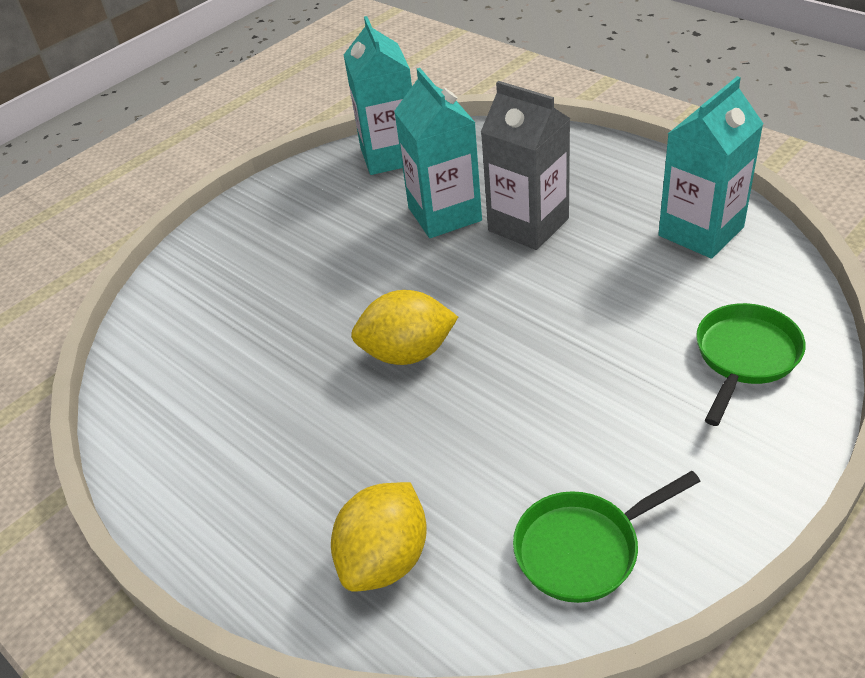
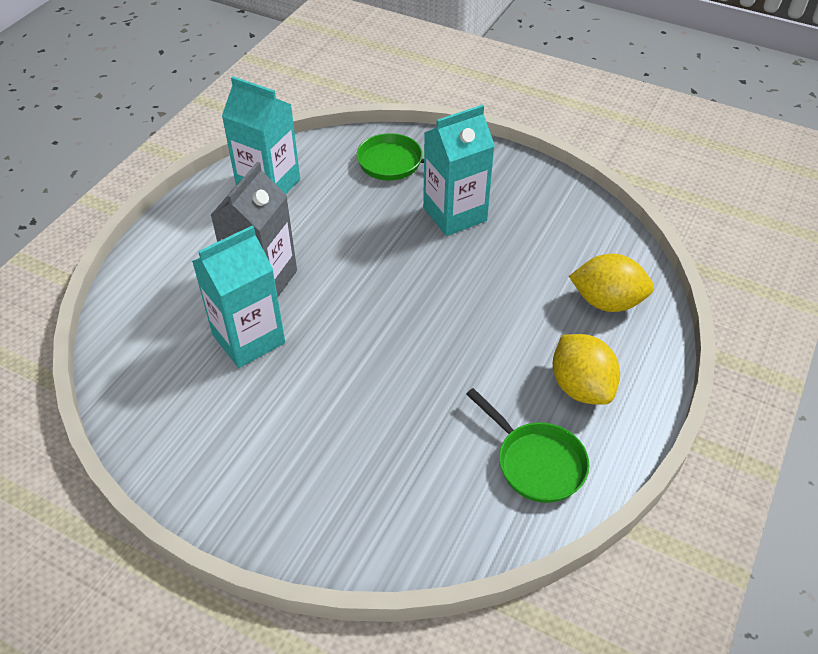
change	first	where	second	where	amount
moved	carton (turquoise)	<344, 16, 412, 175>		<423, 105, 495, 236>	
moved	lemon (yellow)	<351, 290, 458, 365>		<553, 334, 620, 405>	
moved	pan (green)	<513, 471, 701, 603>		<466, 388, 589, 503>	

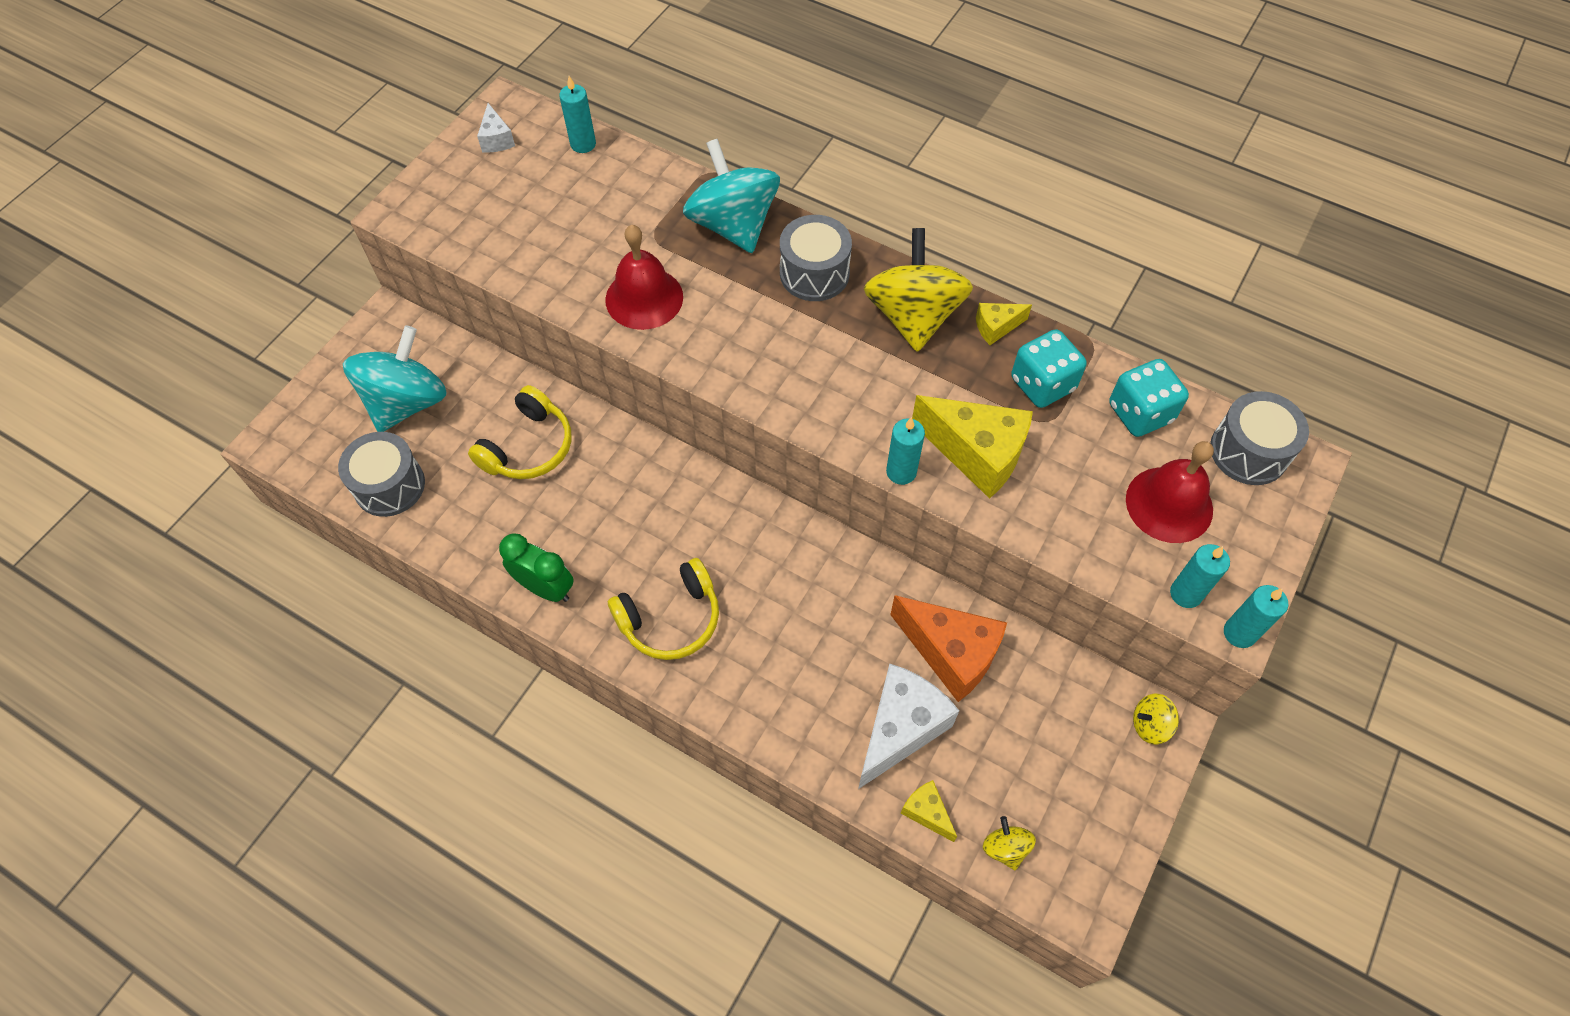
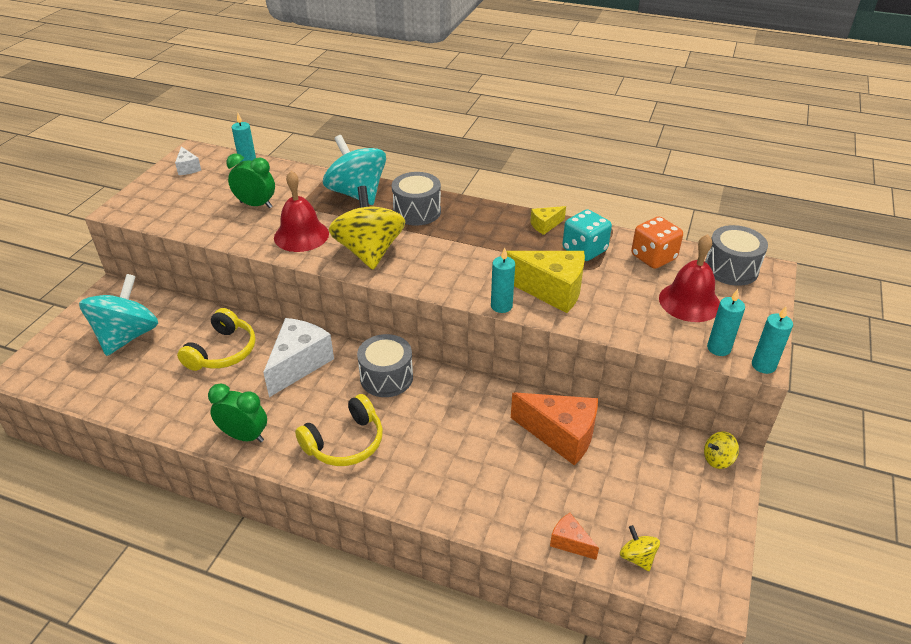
change	first	where	second	where	amount
moved	drum (grey)	<338, 432, 425, 517>		<357, 334, 413, 397>	
moved	cheese (white)	<858, 664, 959, 789>		<263, 318, 334, 397>	
moved	spinning top (yellow)	<864, 228, 973, 352>		<328, 186, 405, 270>	
recoloured	cheese (yellow)	<901, 780, 957, 842>	cheese (orange)	<550, 513, 599, 560>	
recoloured	dice (turquoise)	<1109, 359, 1189, 437>	dice (orange)	<631, 216, 683, 269>	
added			clock (green)	<226, 153, 275, 208>	

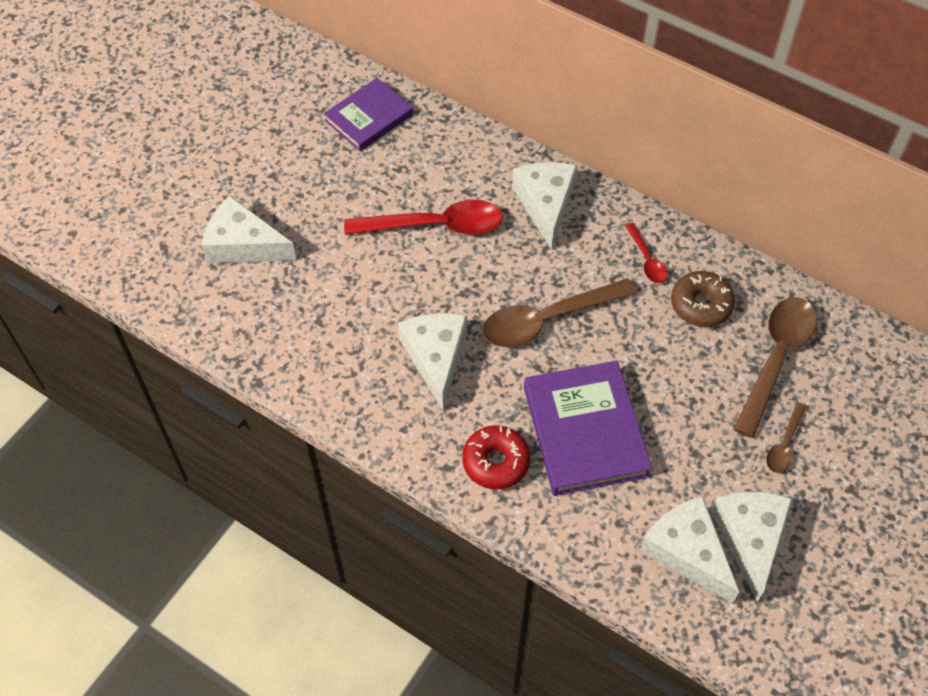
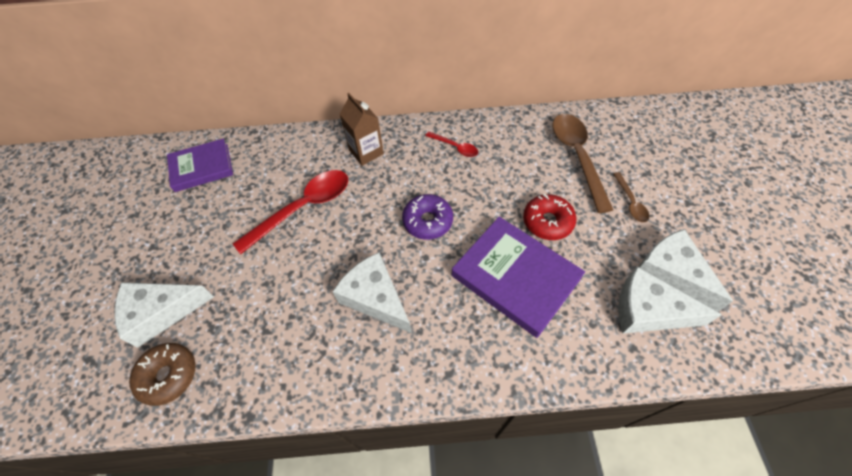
change	first	where	second	where	amount
turned	book (purple)	<324, 78, 413, 151>		<167, 138, 233, 192>	60 degrees clockwise
moved	donut (red)	<462, 425, 531, 489>		<523, 194, 576, 240>	
replaced	spoon (brown)	<482, 278, 637, 347>	donut (purple)	<402, 194, 453, 240>	
replaced	cheese (white)	<512, 162, 577, 250>	carton (brown)	<340, 93, 384, 166>	
moved	donut (brown)	<671, 271, 735, 327>		<129, 343, 196, 406>	

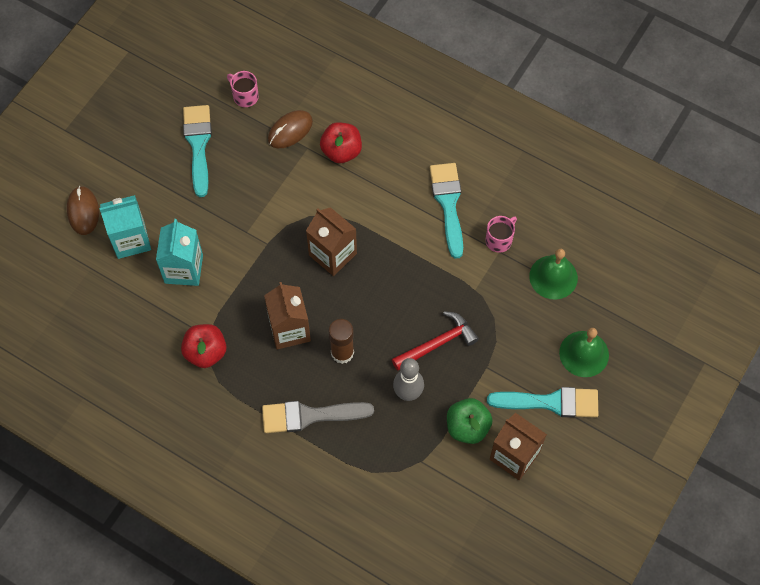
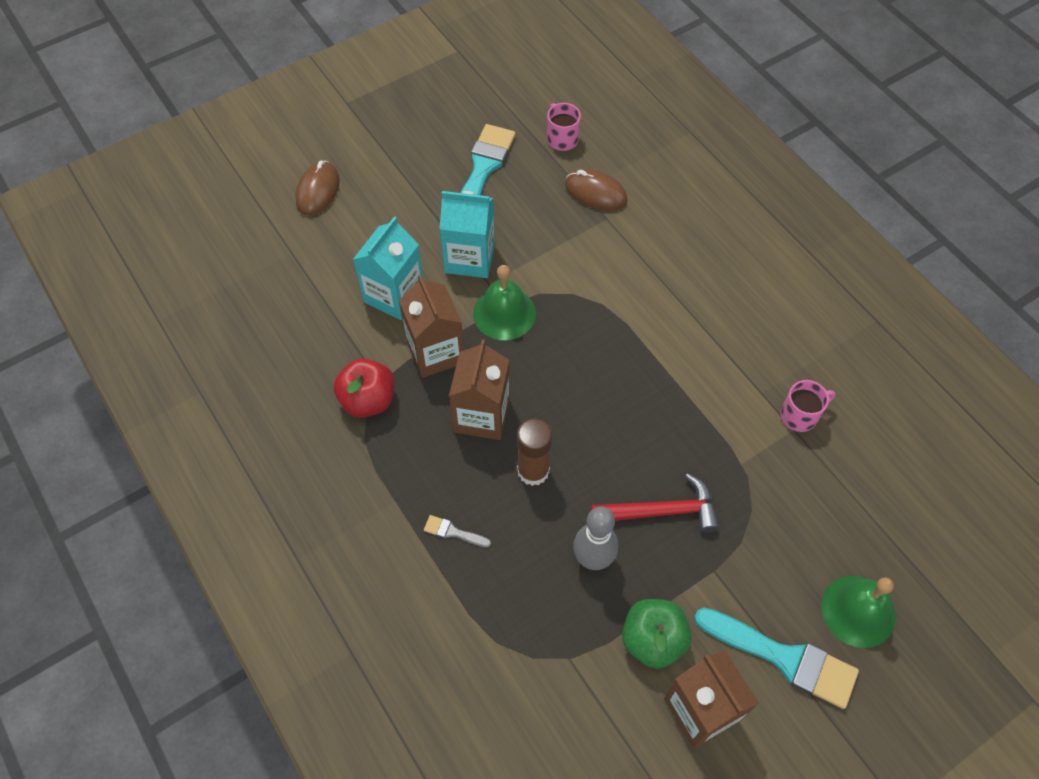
change	first	where	second	where	amount
moved	carton (turquoise)	<99, 195, 151, 259>		<439, 191, 495, 278>	
resized	brush (grey)	<262, 401, 374, 433>		<424, 515, 491, 548>	x0.44
turned	mouse (brown)	<268, 110, 313, 148>		<565, 169, 628, 211>	45 degrees clockwise
moved	carton (brown)	<306, 207, 357, 276>		<399, 274, 464, 378>	
removed	apple (red)	<320, 122, 362, 163>			
removed	brush (turquoise)	<430, 163, 463, 259>			
moved	bell (green)	<529, 249, 578, 300>		<473, 265, 536, 340>	

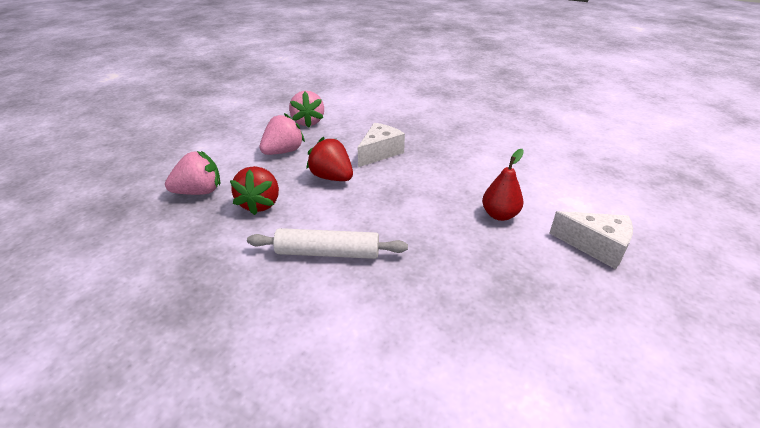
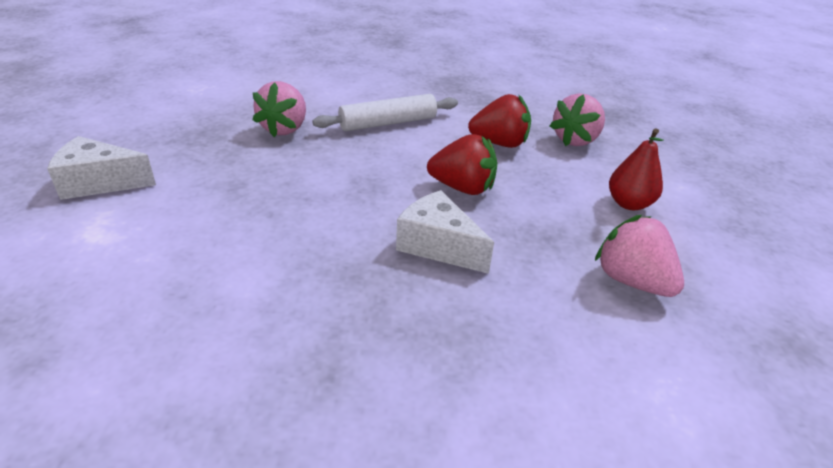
change	first	where	second	where	amount
turned	strawberry (red)	<230, 166, 279, 215>		<468, 94, 531, 148>	120 degrees clockwise
moved	strawberry (pink)	<260, 113, 305, 155>		<253, 81, 306, 137>	
turned	cheese (white)	<358, 123, 405, 167>		<396, 190, 494, 274>	120 degrees clockwise
moved	pear (red)	<482, 149, 524, 221>		<609, 128, 663, 210>	

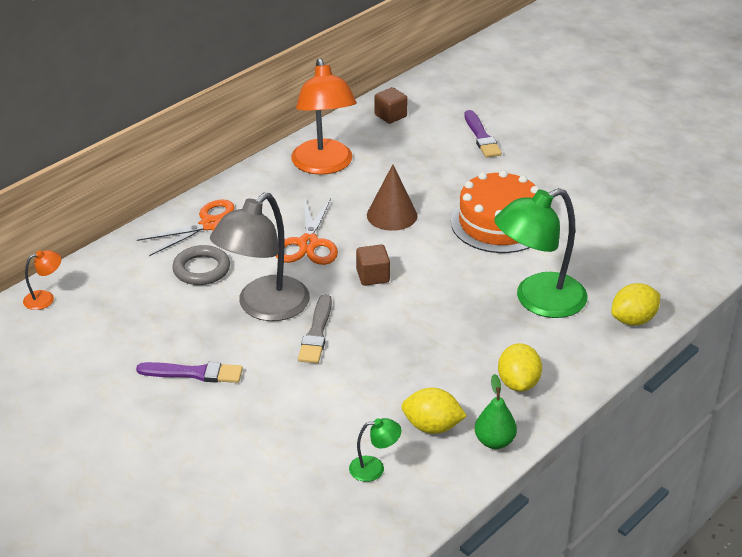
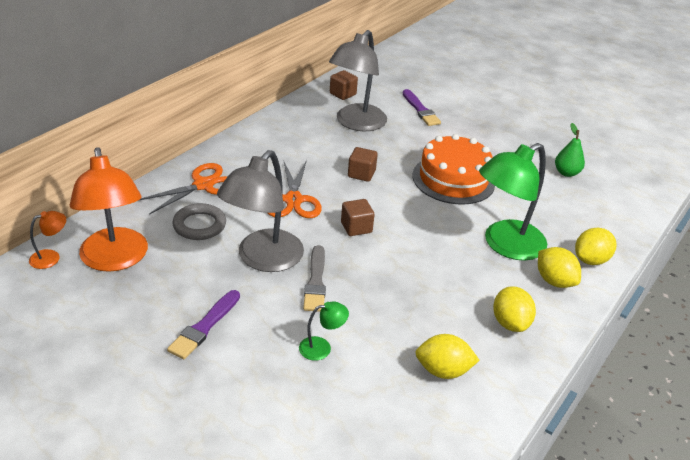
change	first	where	second	where	amount
turned	brush (purple)	<136, 362, 243, 383>		<167, 290, 240, 359>	120 degrees clockwise
moved	lamp (orange)	<291, 58, 357, 175>		<70, 147, 148, 272>	
moved	lamp (green)	<349, 418, 401, 482>		<299, 301, 349, 361>	
replaced	cone (brown)	<367, 164, 418, 231>	cube (brown)	<348, 147, 378, 182>	
moved	pear (green)	<475, 374, 517, 449>		<555, 123, 585, 177>	
added			lamp (grey)	<329, 30, 387, 131>	
added			lemon (yellow)	<538, 247, 581, 288>	

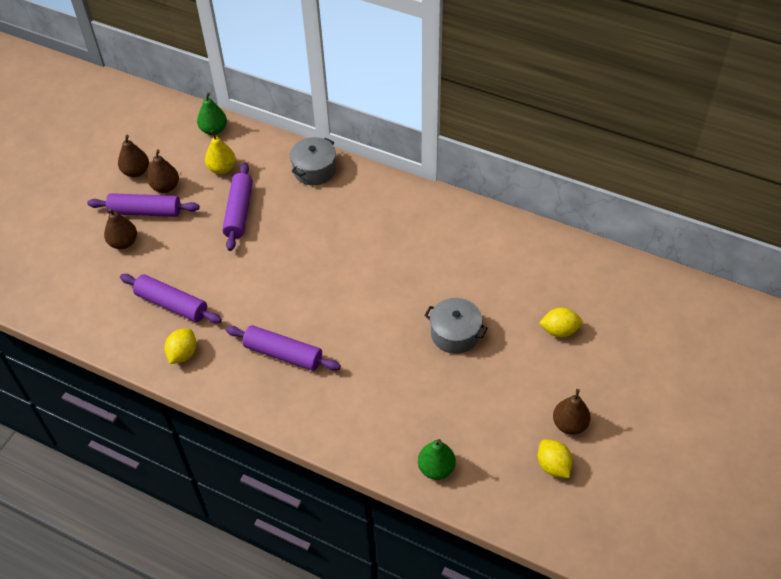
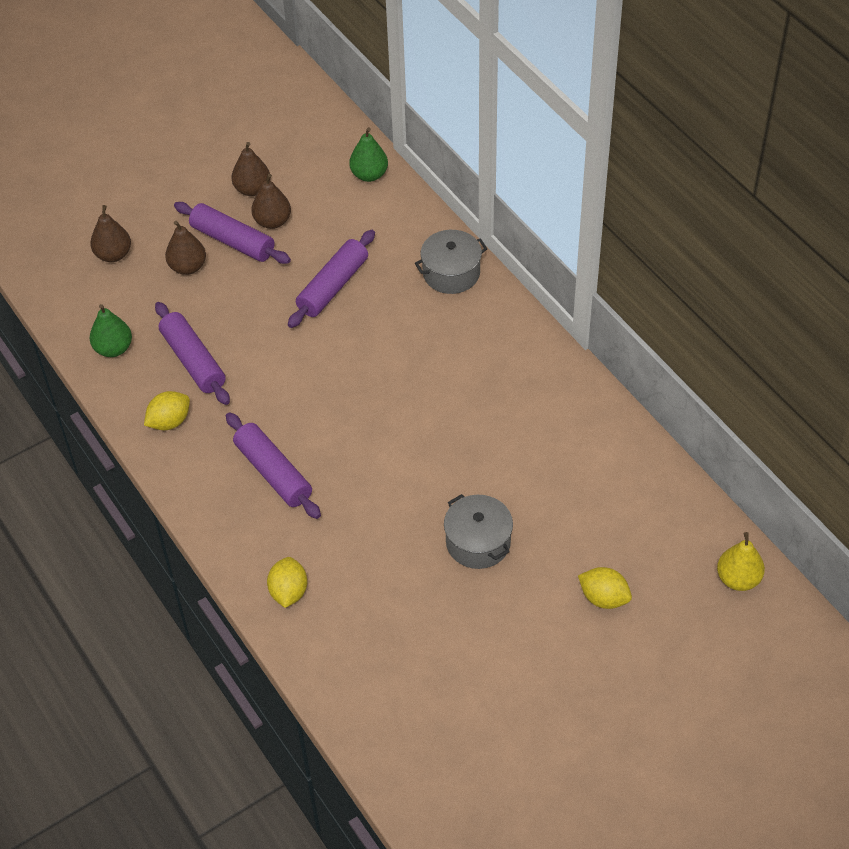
change	first	where	second	where	amount
moved	pear (yellow)	<205, 130, 236, 174>		<717, 532, 765, 591>	
moved	pear (green)	<418, 439, 456, 480>		<90, 304, 132, 357>	
moved	lemon (yellow)	<538, 439, 573, 478>		<267, 557, 307, 608>	
moved	pear (brown)	<553, 389, 591, 435>		<90, 205, 131, 262>	

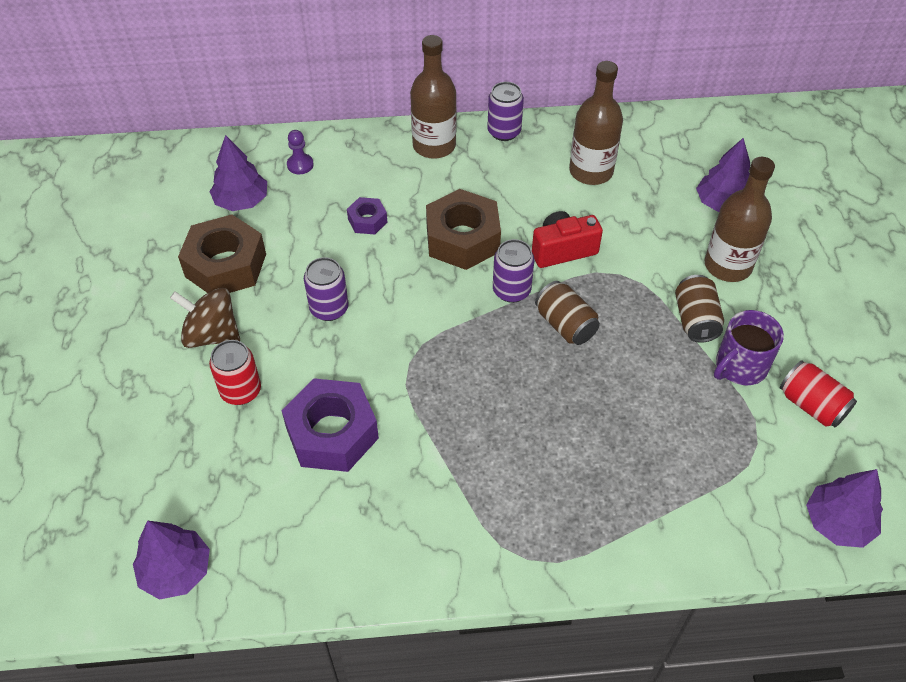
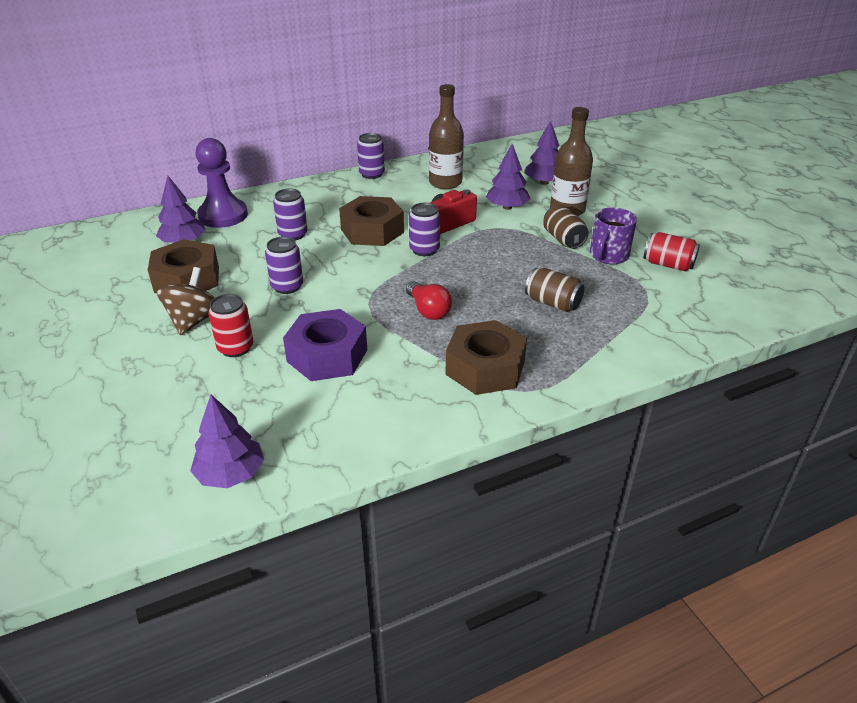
change	first	where	second	where	amount
turned	spinning top (brown)	<170, 288, 240, 348>		<157, 267, 215, 335>	105 degrees clockwise
resized	pawn (purple)	<287, 130, 314, 174>		<195, 138, 248, 228>	x2.25
replaced	nut (purple)	<347, 197, 388, 234>	can (purple)	<273, 188, 307, 241>	
removed	bottle (brown)	<410, 35, 457, 159>			
moved	can (brown)	<535, 281, 600, 345>		<525, 268, 584, 312>	
moved	tree (purple)	<806, 469, 883, 548>		<486, 144, 530, 210>	
added			light bulb (red)	<406, 281, 452, 320>	
added			nut (brown)	<445, 320, 527, 395>	

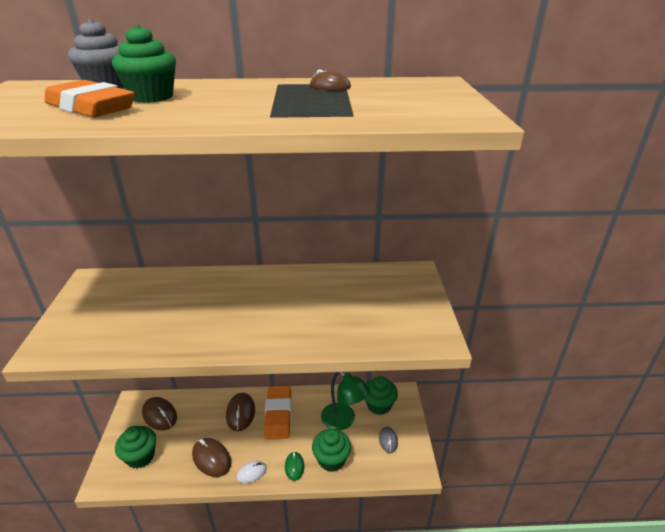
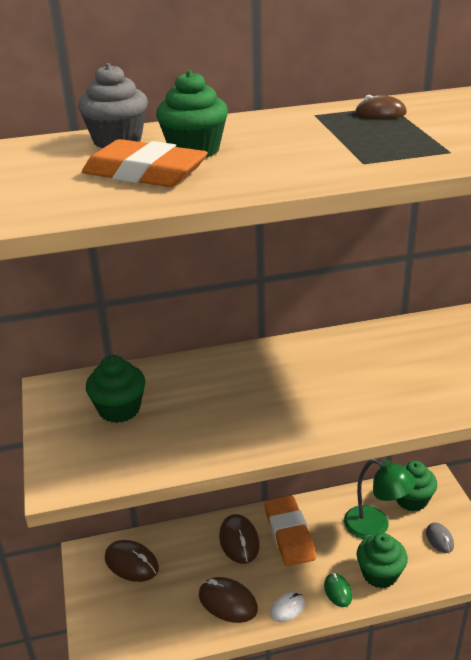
change	first	where	second	where	amount
moved	cupcake (green)	<115, 426, 156, 468>		<86, 355, 146, 423>	

